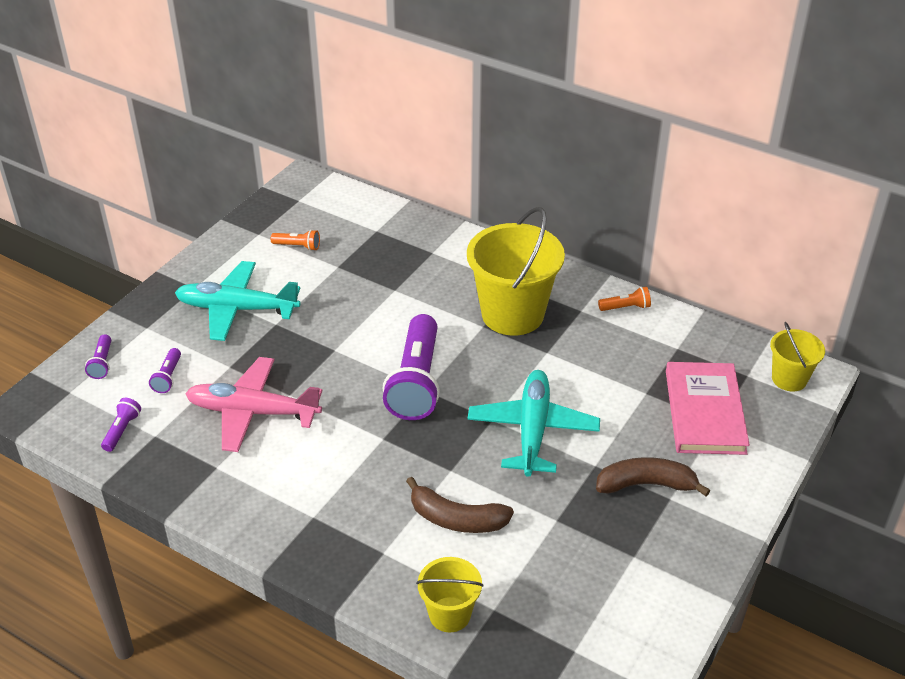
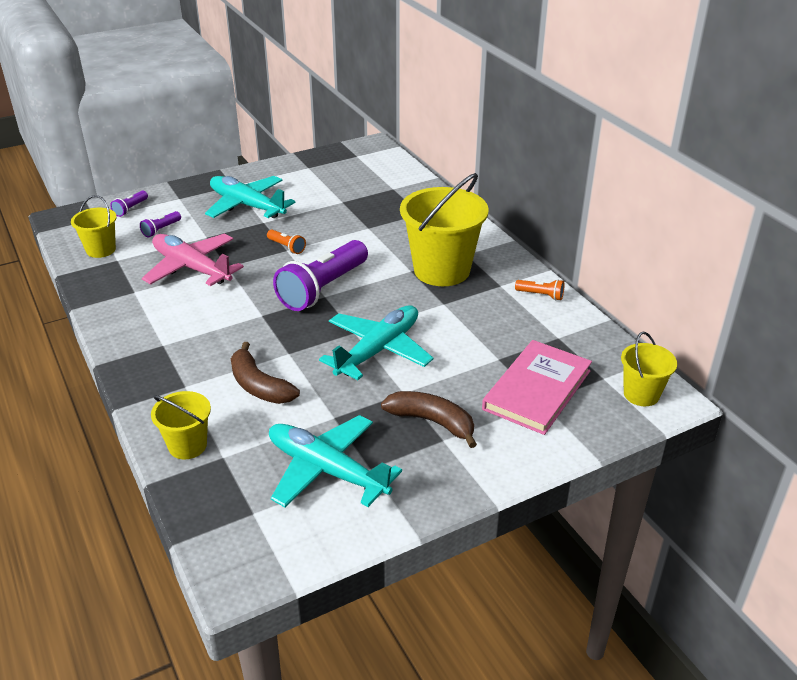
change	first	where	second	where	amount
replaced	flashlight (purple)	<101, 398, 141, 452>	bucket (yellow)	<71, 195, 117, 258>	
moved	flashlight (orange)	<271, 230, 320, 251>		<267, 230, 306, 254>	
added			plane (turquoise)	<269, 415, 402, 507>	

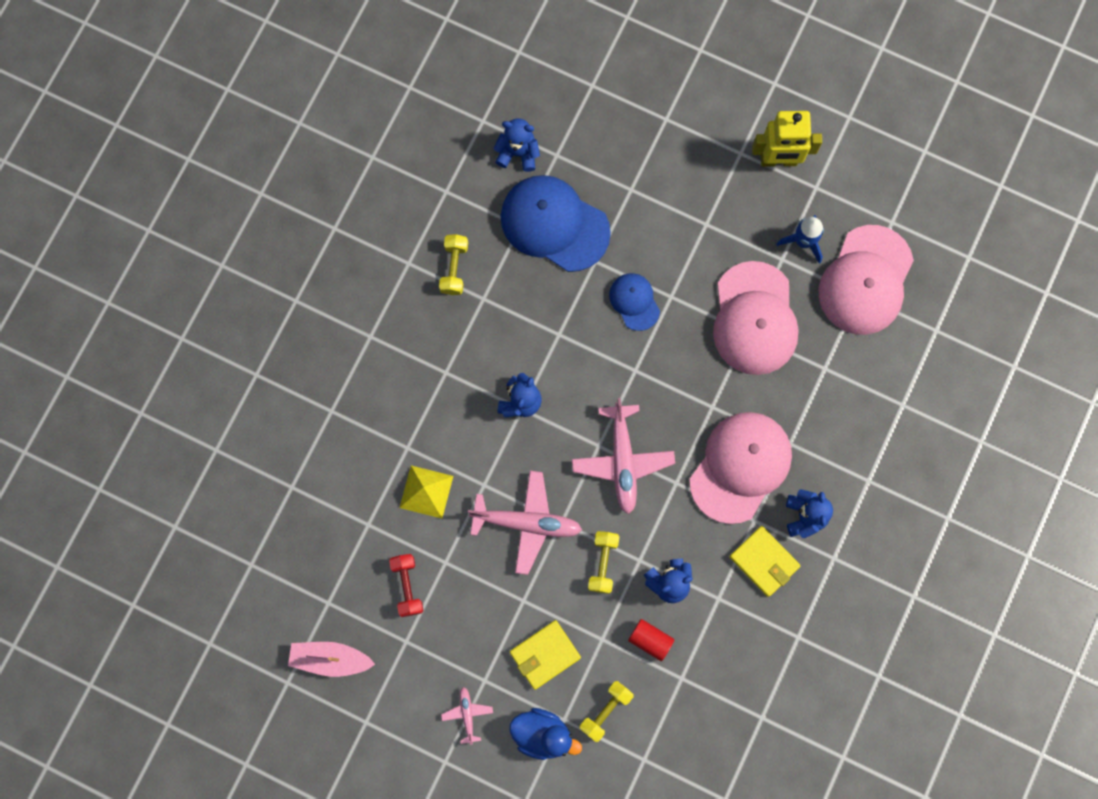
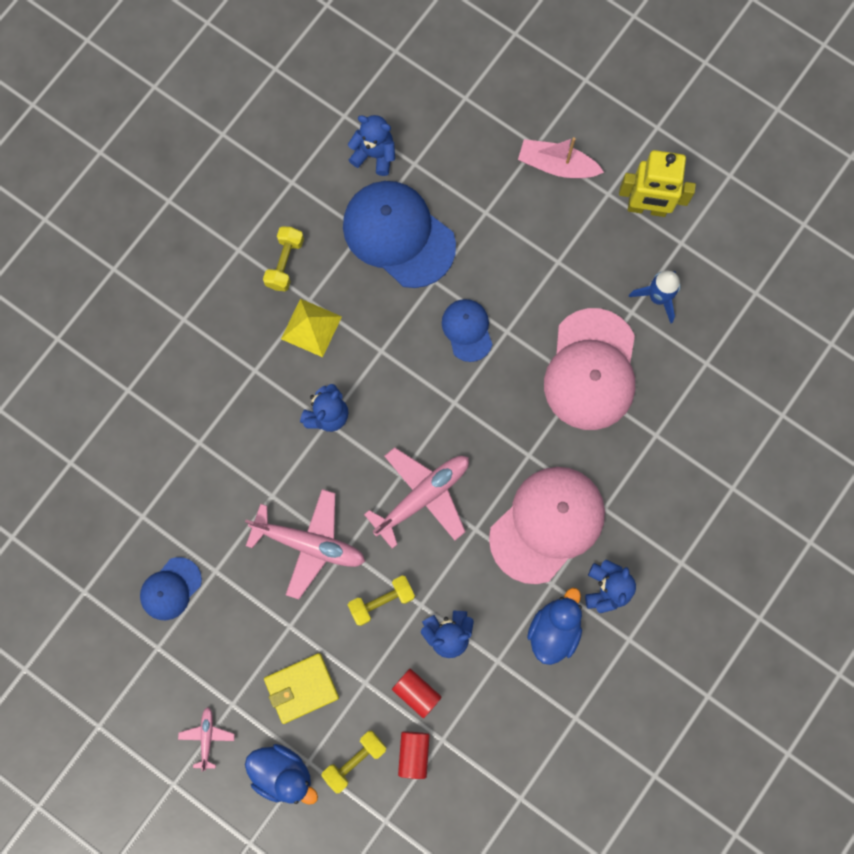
change	first	where	second	where	amount
moved	boat (pink)	<288, 642, 375, 677>		<518, 137, 604, 178>	
replaced	dumbbell (red)	<389, 554, 423, 617>	cap (blue)	<140, 557, 202, 620>	
moved	pyramid (yellow)	<400, 466, 453, 519>		<281, 299, 342, 357>	
turned	plane (pink)	<572, 398, 675, 514>		<364, 447, 469, 549>	135 degrees counterclockwise
turned	dumbbell (yellow)	<588, 531, 619, 594>		<348, 576, 415, 626>	45 degrees clockwise
replaced	wallet (yellow)	<729, 526, 800, 597>	duck (blue)	<527, 588, 582, 665>	
removed	cap (pink)	<819, 225, 914, 335>			
added			cylinder (red)	<398, 732, 430, 779>	

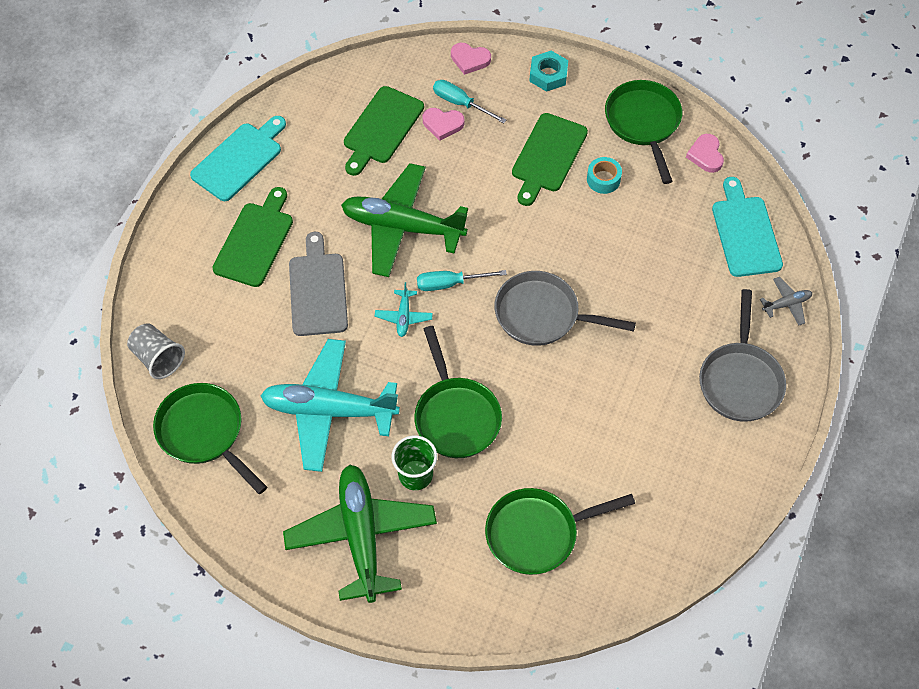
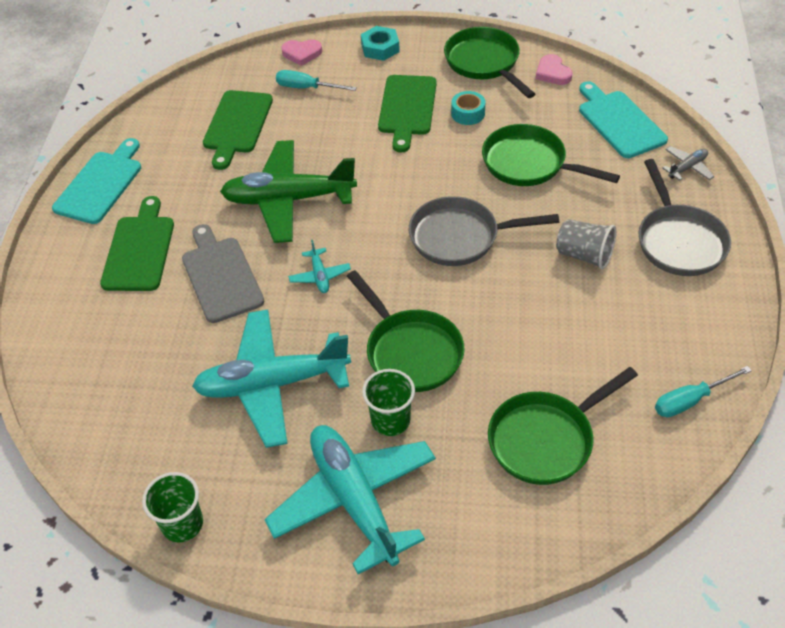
change	first	where	second	where	amount
moved	cup (grey)	<127, 323, 185, 379>		<556, 219, 616, 270>	
moved	pan (green)	<153, 383, 267, 494>		<482, 124, 620, 186>	
recoloured	plane (green)	<283, 465, 437, 603>	plane (turquoise)	<264, 425, 436, 574>	
moved	screwdriver (turquoise)	<417, 270, 507, 291>		<655, 366, 752, 417>	
removed	heart (pink)	<422, 108, 464, 141>			
added			cup (green)	<142, 472, 203, 542>	

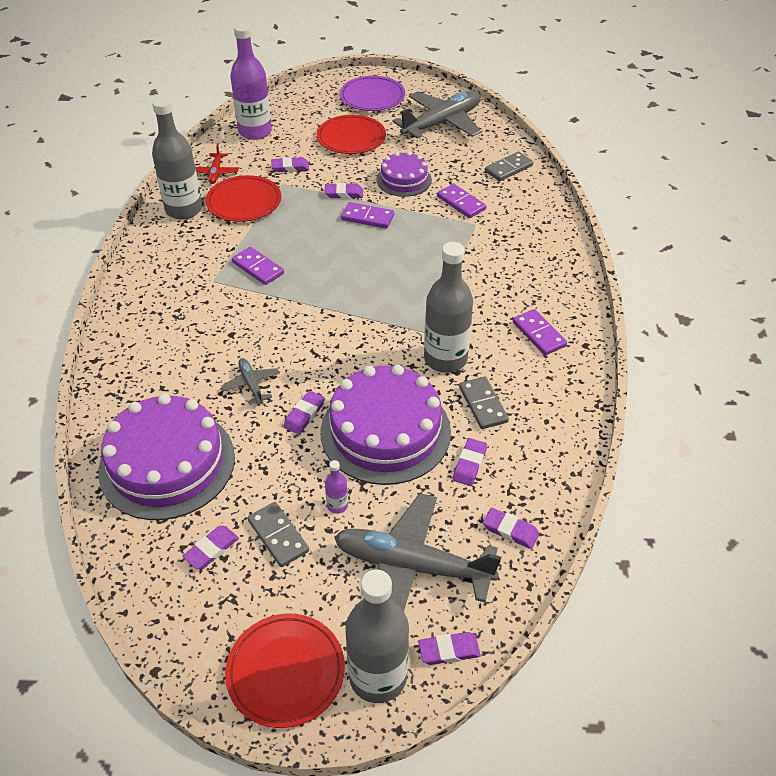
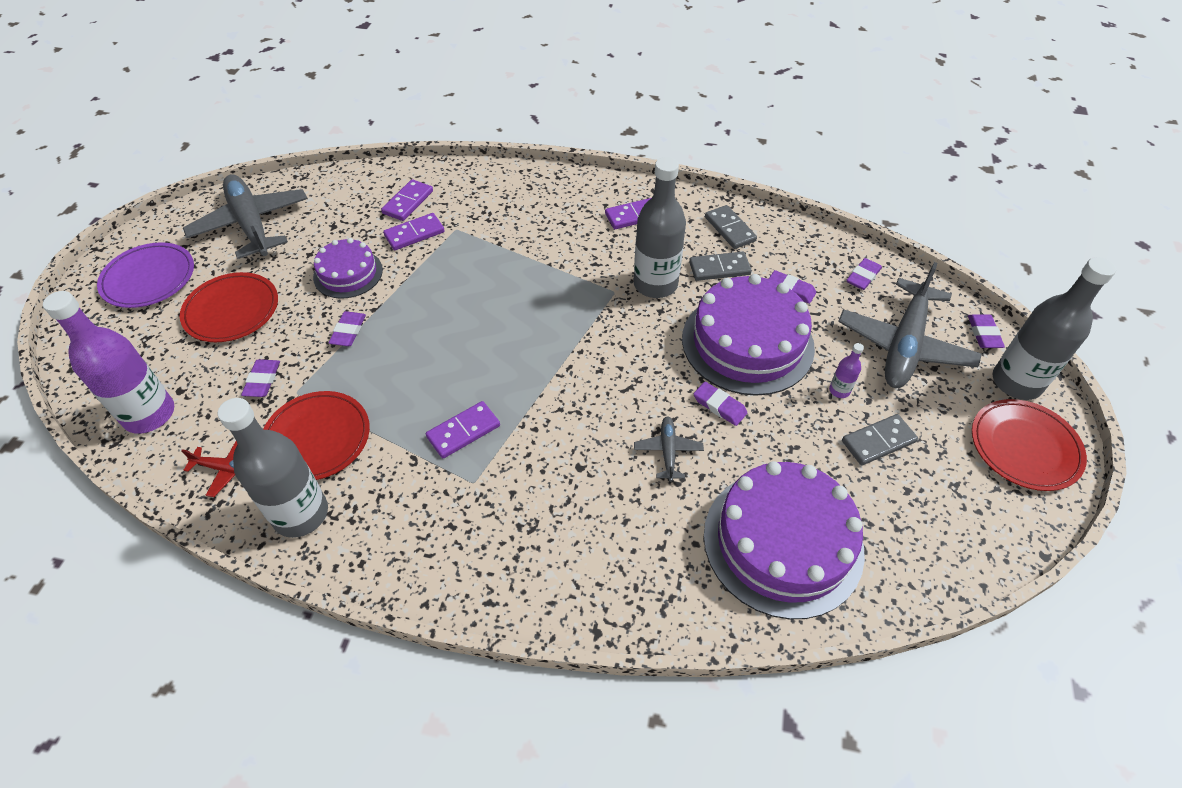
change	first	where	second	where	amount
removed	eraser (purple)	<183, 526, 239, 569>			
turned	plane (grey)	<221, 358, 280, 405>		<634, 416, 704, 482>	105 degrees clockwise
moved	domino (purple)	<341, 202, 394, 229>		<381, 179, 433, 221>	
moved	domino (grey)	<485, 152, 533, 181>		<705, 205, 757, 249>	

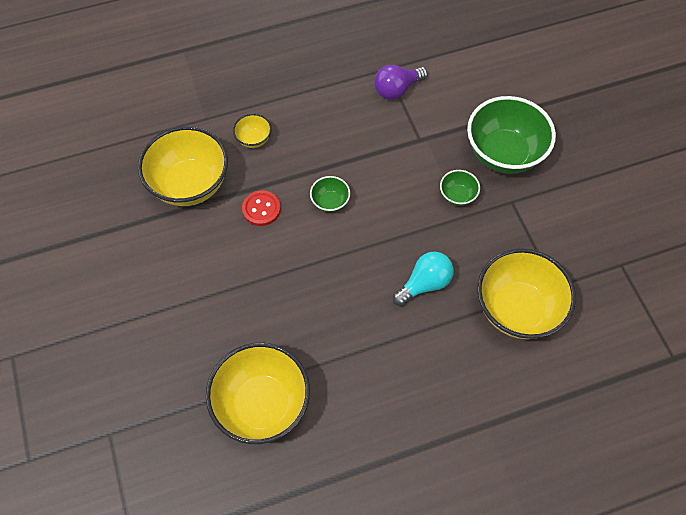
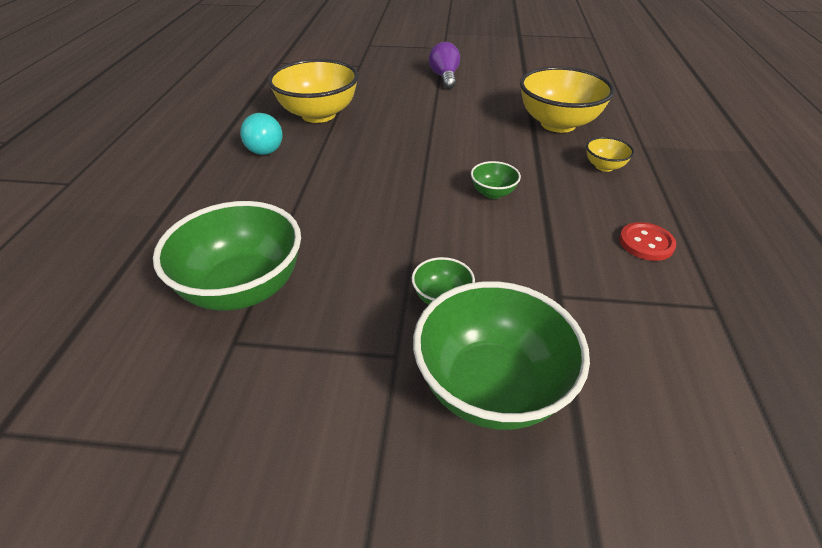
change	first	where	second	where	amount
moved	button (red)	<242, 191, 281, 226>		<619, 222, 676, 261>	
moved	light bulb (purple)	<374, 65, 428, 100>		<429, 42, 460, 89>	
moved	light bulb (turquoise)	<393, 252, 453, 306>		<240, 113, 283, 155>	
recoloured	bowl (yellow)	<477, 248, 576, 339>	bowl (green)	<153, 201, 301, 311>	

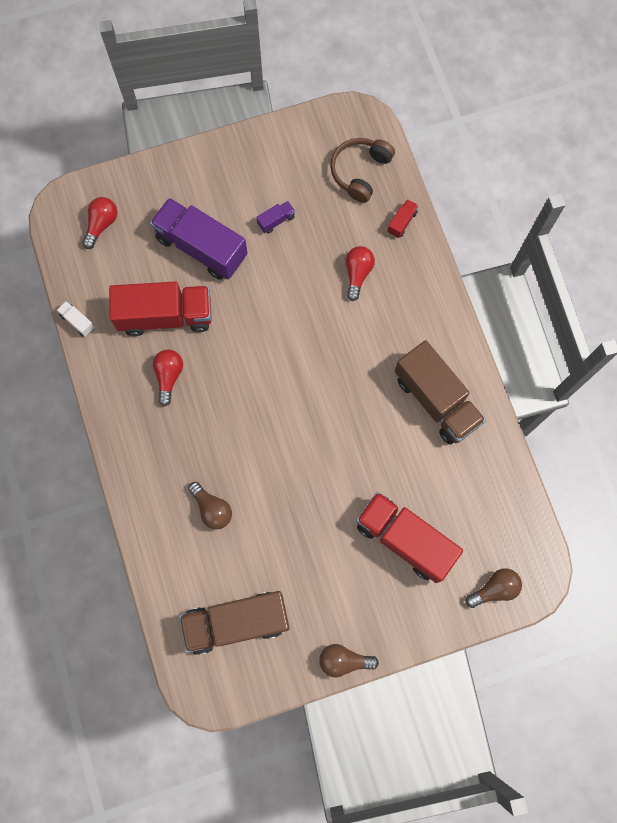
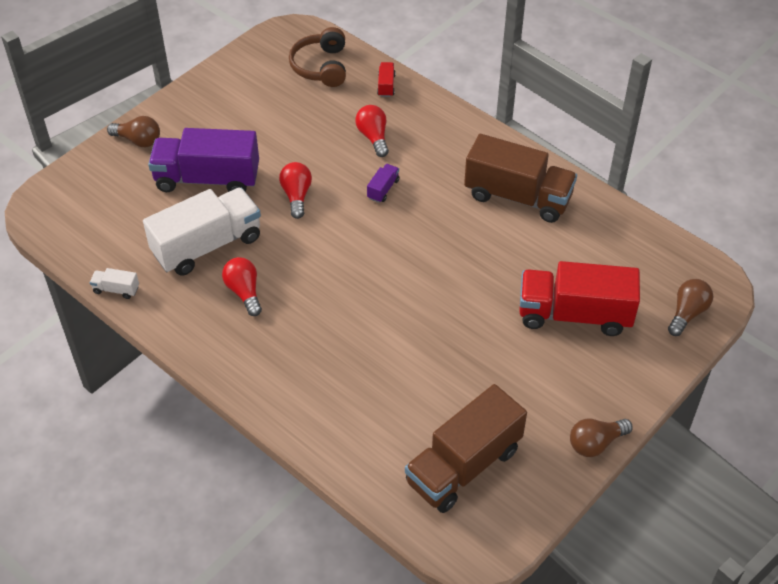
change	first	where	second	where	amount
moved	light bulb (red)	<82, 197, 117, 249>		<279, 162, 312, 219>	
recoloured	truck (red)	<109, 281, 211, 336>	truck (white)	<143, 188, 261, 276>	
moved	light bulb (brown)	<188, 482, 232, 530>		<107, 116, 160, 147>	
moved	truck (purple)	<256, 201, 295, 233>		<367, 164, 400, 203>	

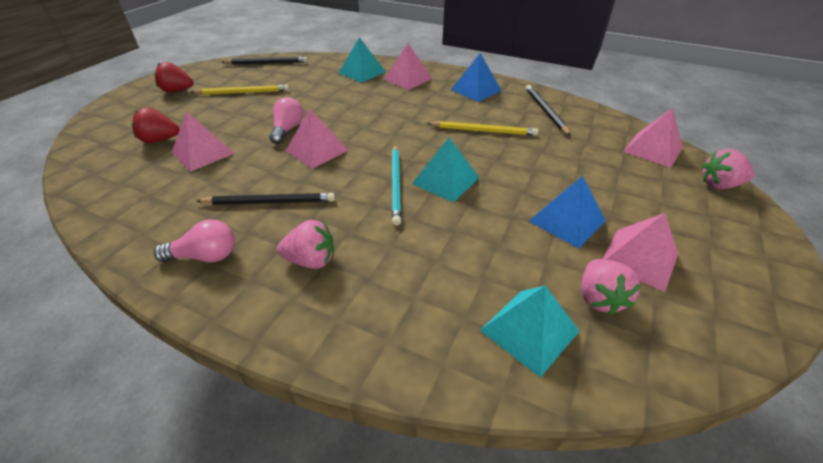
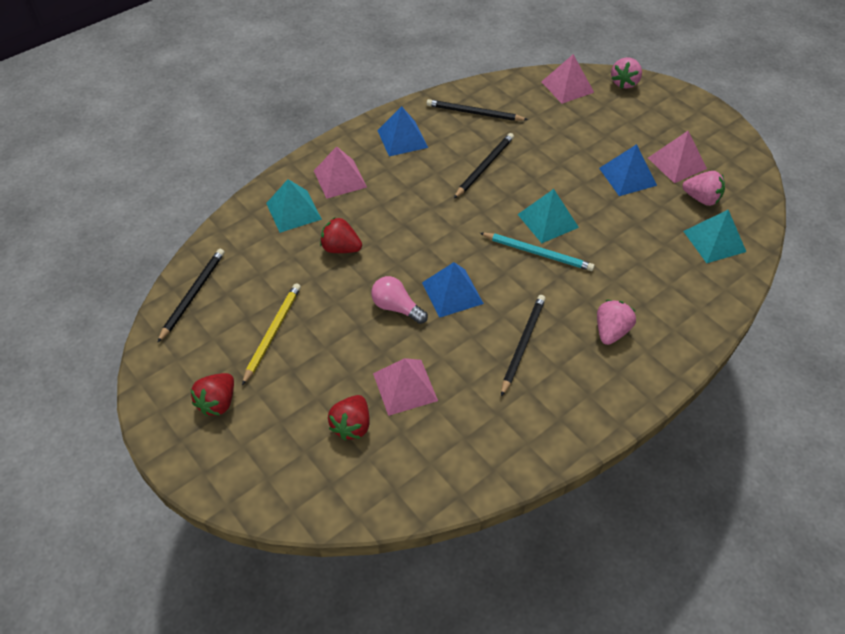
change	first	where	second	where	amount
removed	light bulb (pink)	<154, 219, 235, 262>			
recoloured	pyramid (pink)	<286, 109, 348, 169>	pyramid (blue)	<422, 262, 484, 318>	
recoloured	pencil (yellow)	<427, 121, 538, 136>	pencil (black)	<454, 133, 514, 198>	
added			strawberry (red)	<320, 217, 362, 253>	

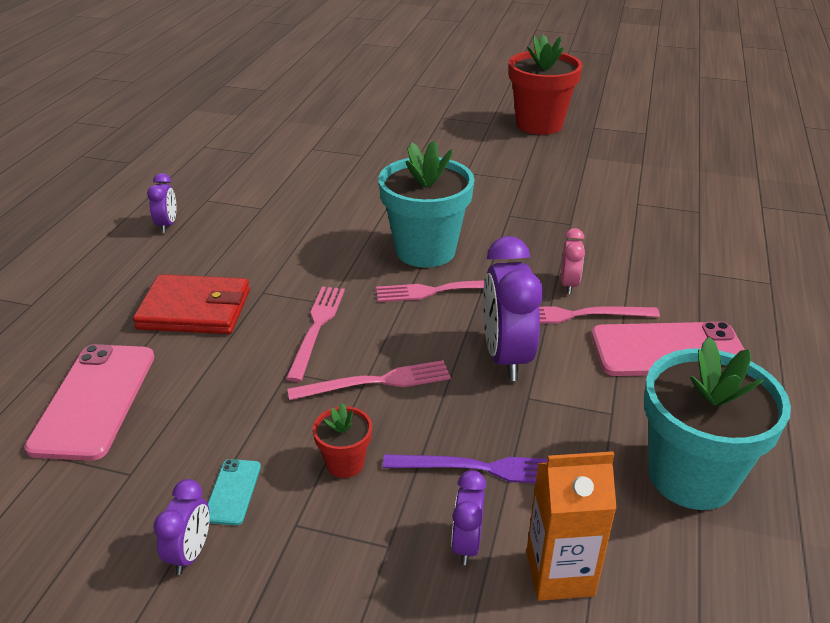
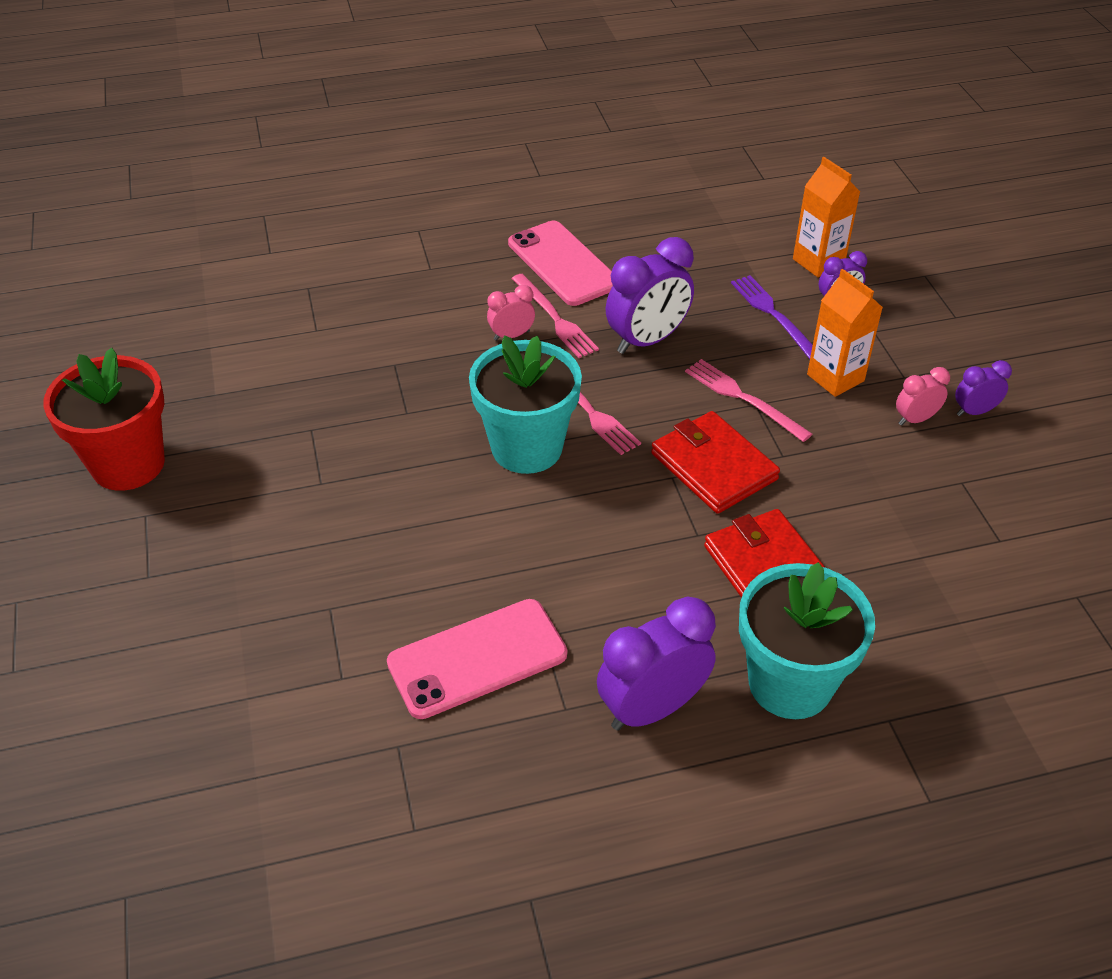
change	first	where	second	where	amount
moved	phone (pink)	<24, 344, 154, 461>		<387, 599, 567, 719>	
resized	clock (purple)	<147, 173, 176, 233>		<597, 596, 716, 731>	x1.91
replaced	phone (turquoise)	<208, 459, 261, 525>	clock (pink)	<896, 367, 950, 426>	
replaced	fork (pink)	<286, 286, 345, 382>	wallet (red)	<651, 411, 780, 514>	
replaced	flower pot (red)	<313, 403, 372, 478>	carton (orange)	<807, 269, 883, 397>	
moved	flower pot (turquoise)	<644, 337, 791, 510>		<739, 562, 875, 719>	

